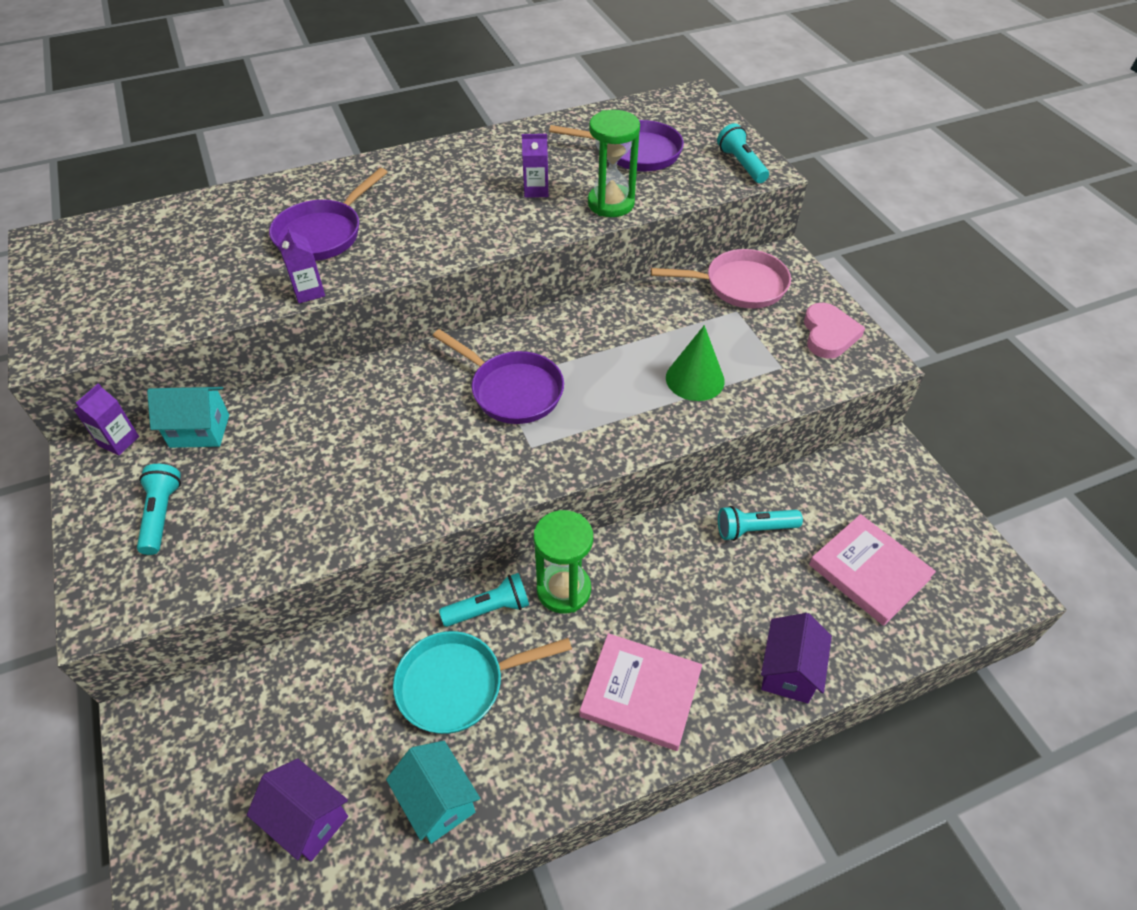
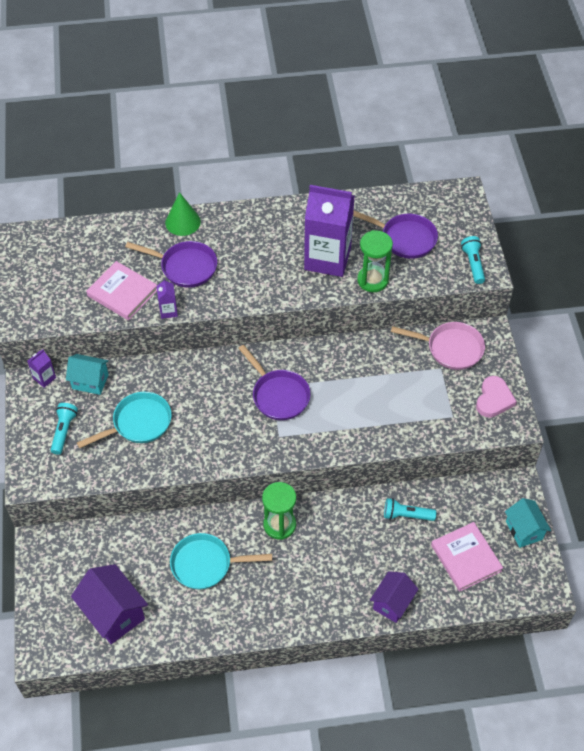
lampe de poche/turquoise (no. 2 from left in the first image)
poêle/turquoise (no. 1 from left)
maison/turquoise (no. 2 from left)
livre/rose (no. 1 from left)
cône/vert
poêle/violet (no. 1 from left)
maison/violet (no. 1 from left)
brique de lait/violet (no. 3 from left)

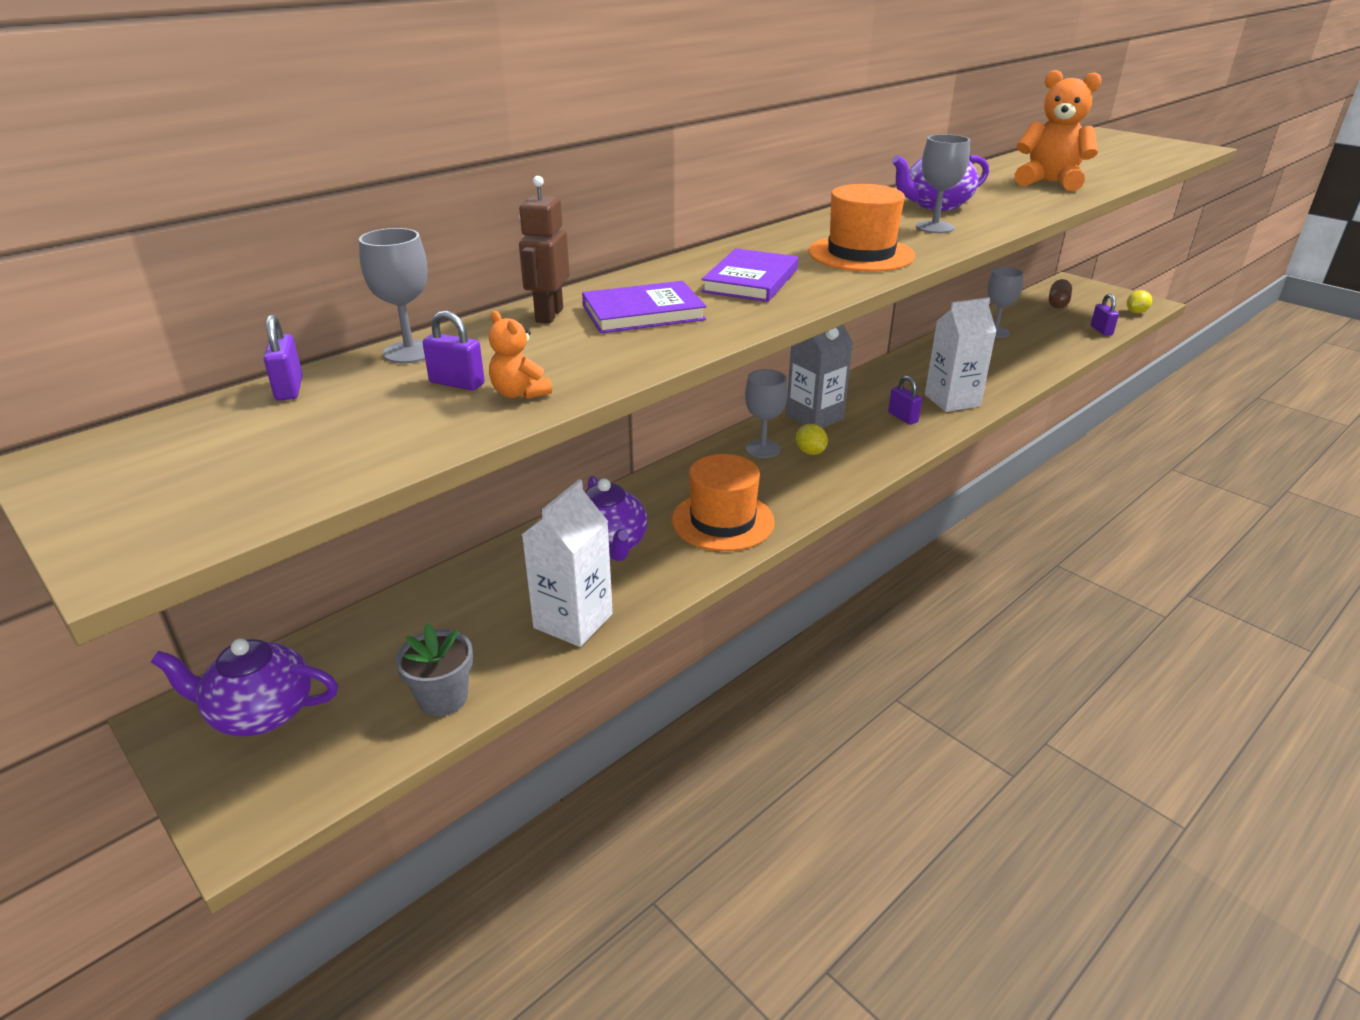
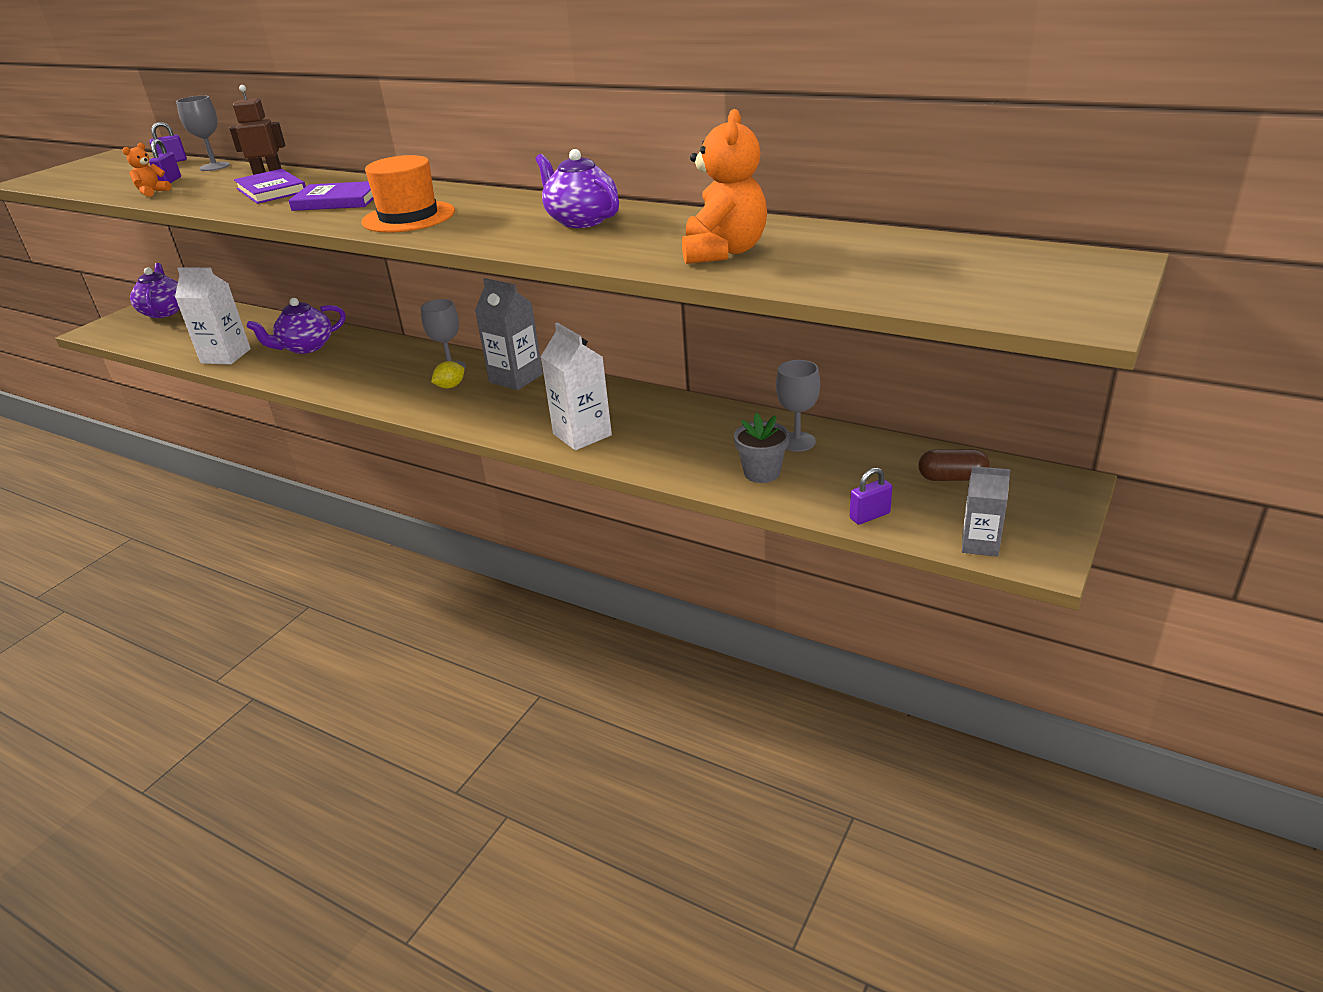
chapeau/orange (no. 1 from left in the first image)
cadenas/violet (no. 3 from left in the first image)
verre à pied/gris (no. 3 from left in the first image)
pot de fleurs/gris
brique de lait/gris (no. 2 from left)

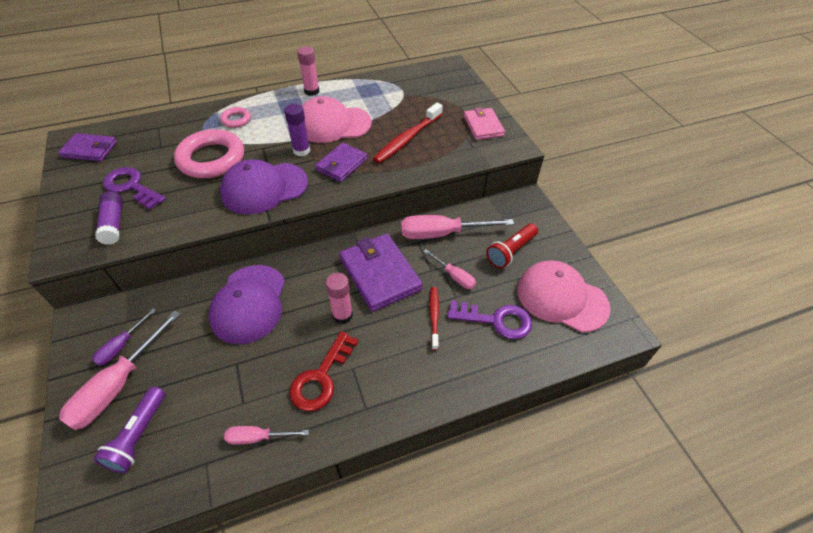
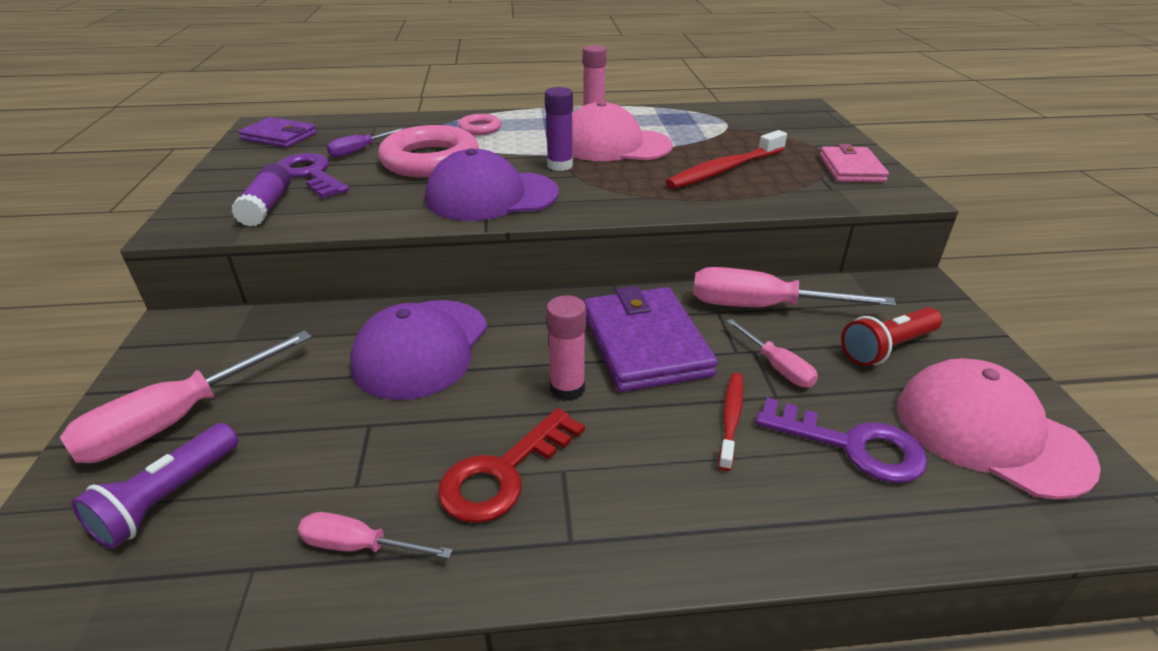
portefeuille/violet (no. 2 from left in the first image)
tournevis/violet

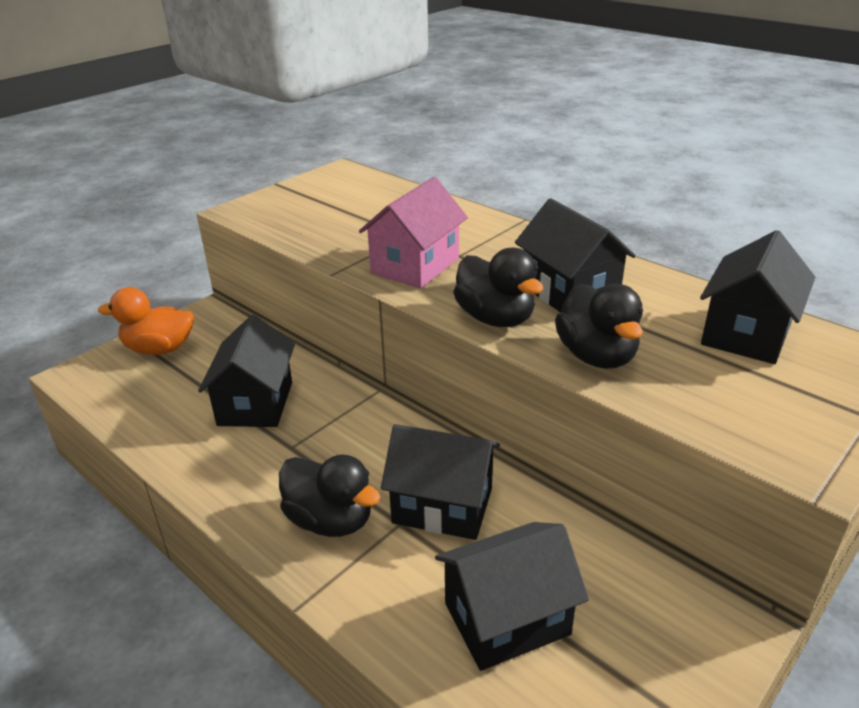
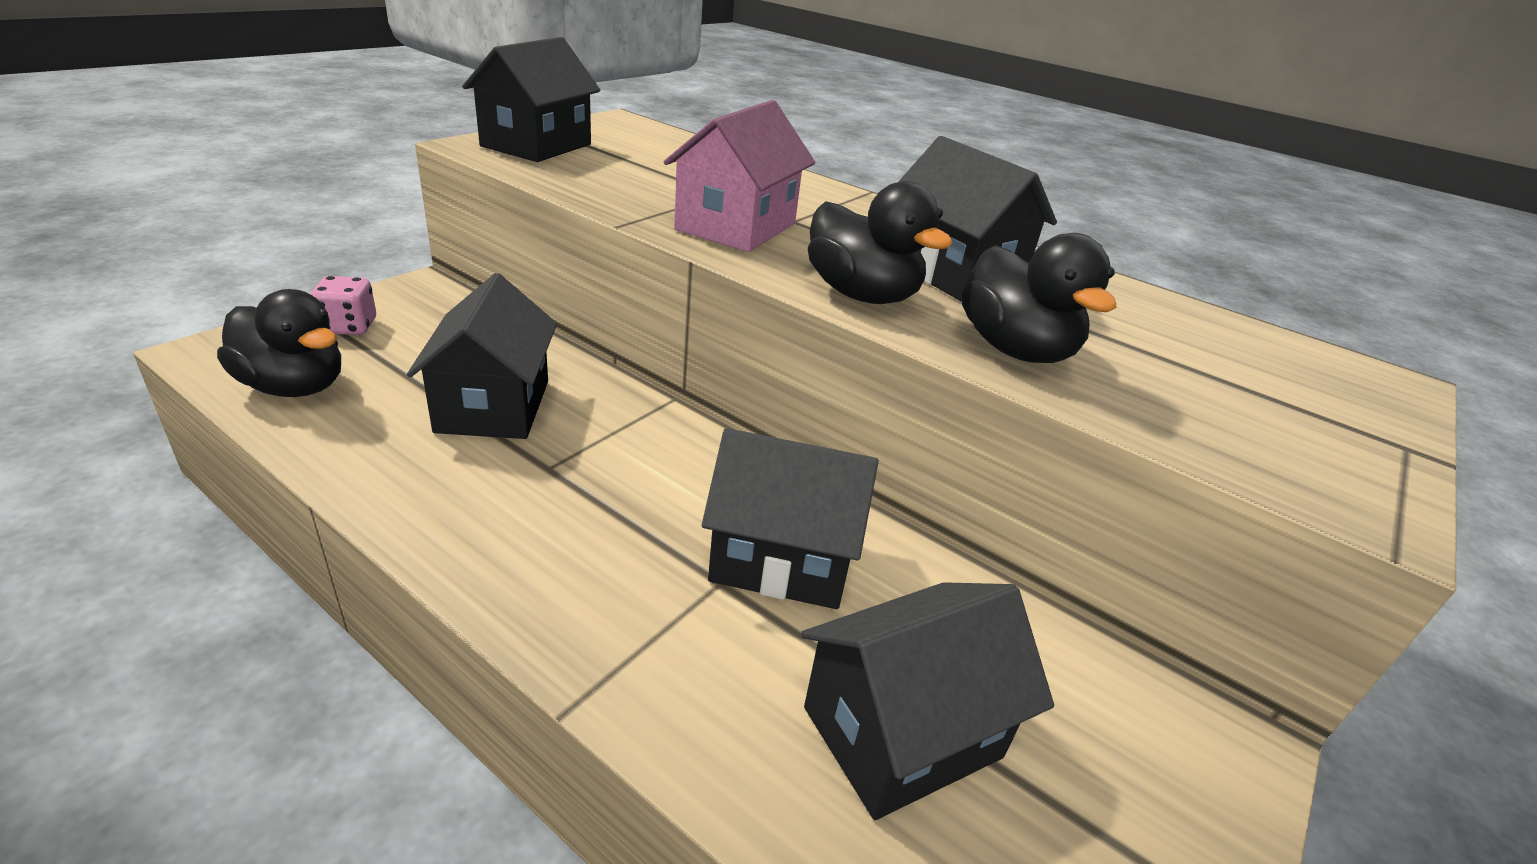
canard/noir (no. 1 from left)
maison/noir (no. 2 from left)
dé/rose

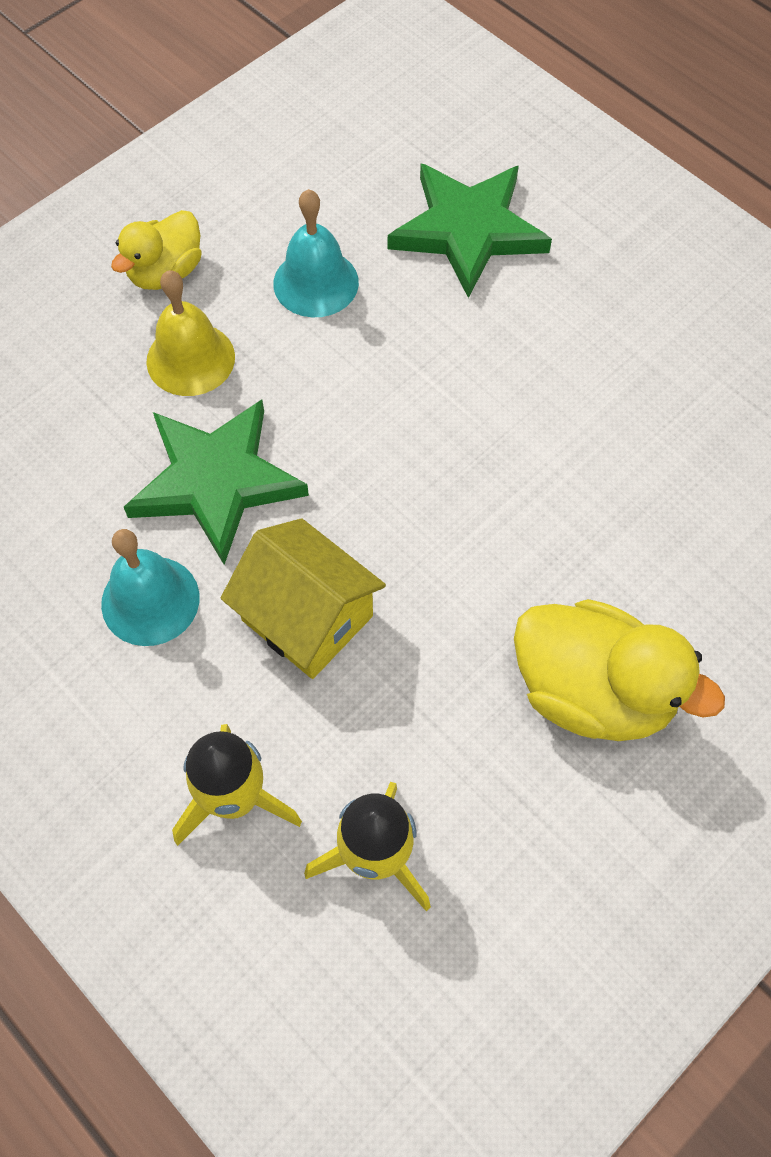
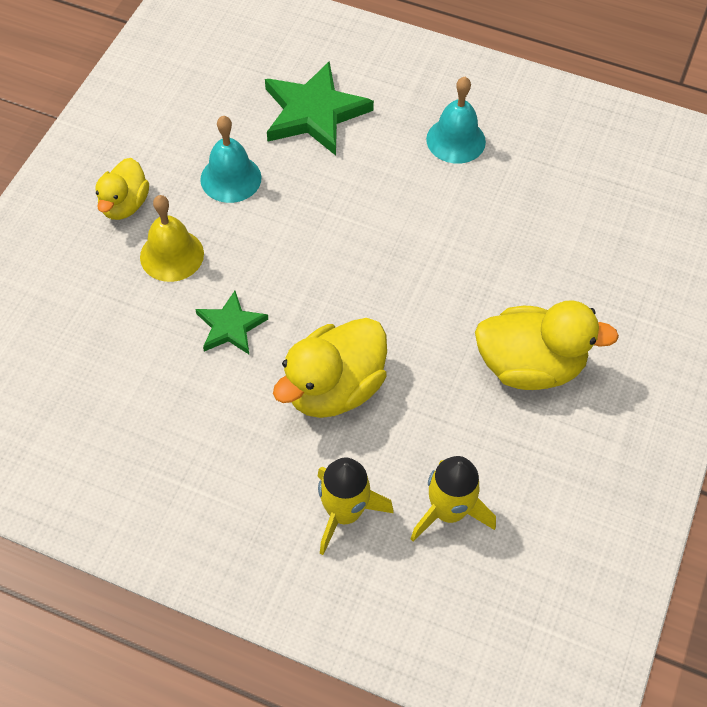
cloche/turquoise (no. 2 from left)
canard/jaune (no. 2 from left)
étoile/vert (no. 1 from left)

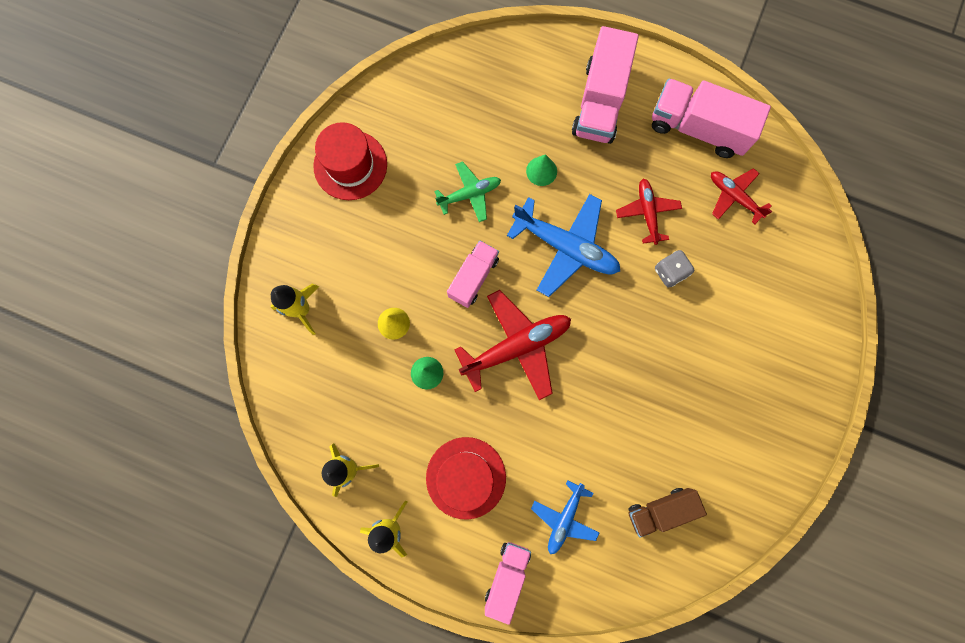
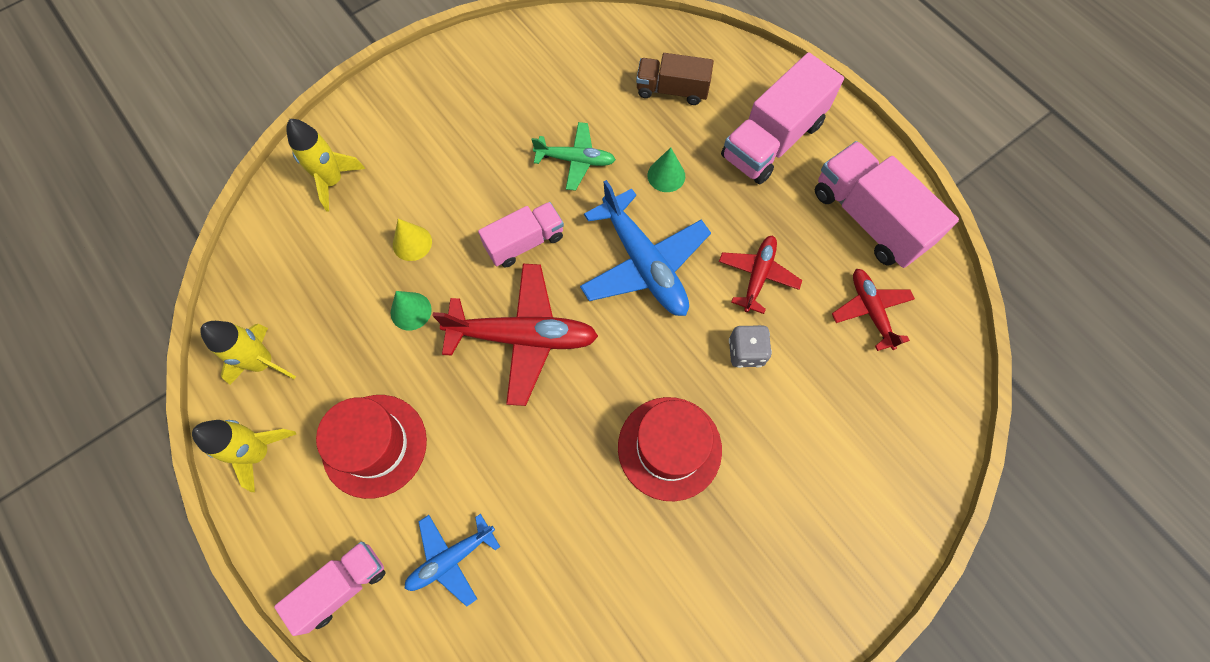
chapeau/rouge (no. 2 from left)
camion/marron

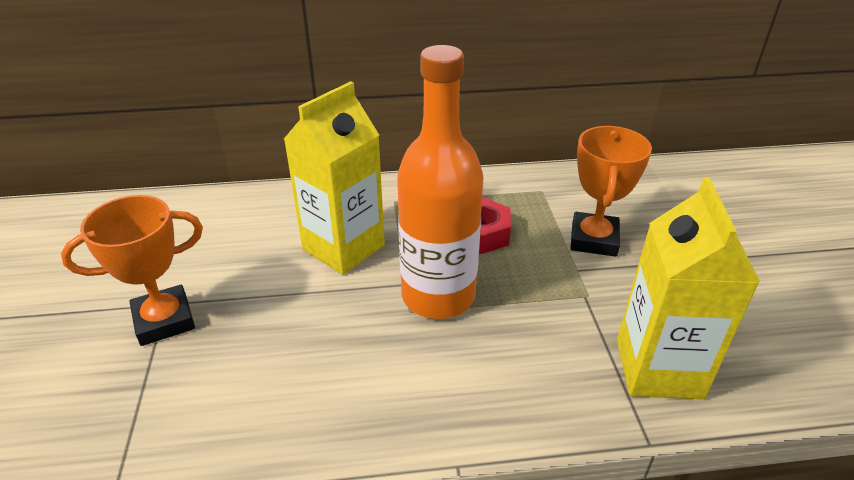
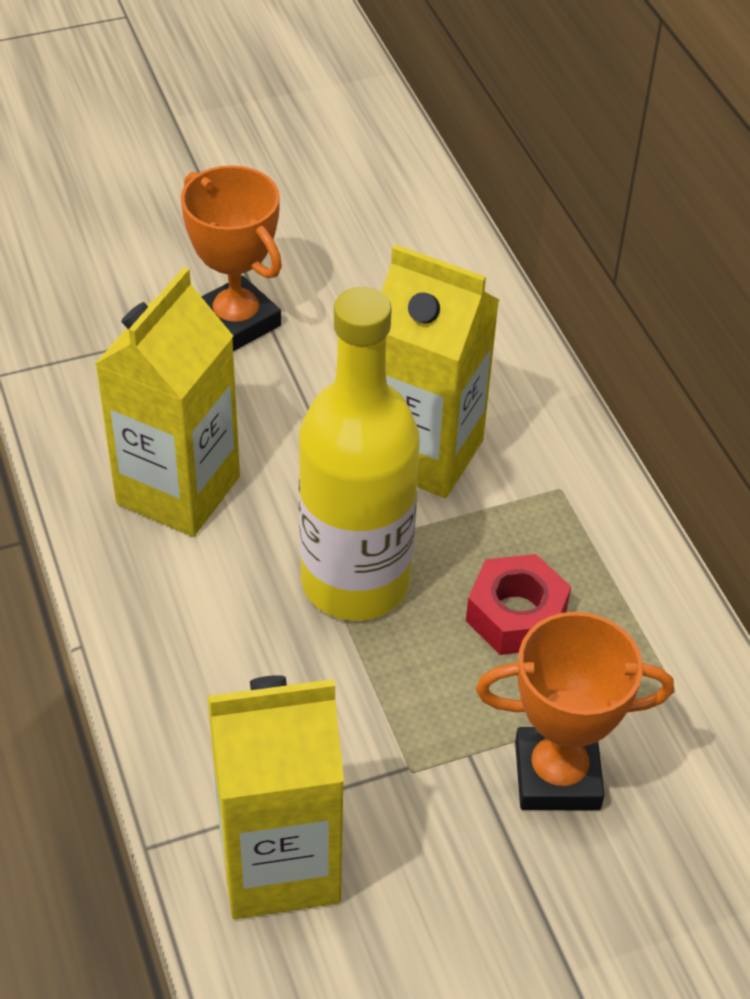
brique de lait/jaune (no. 1 from left)
bouteille/jaune

